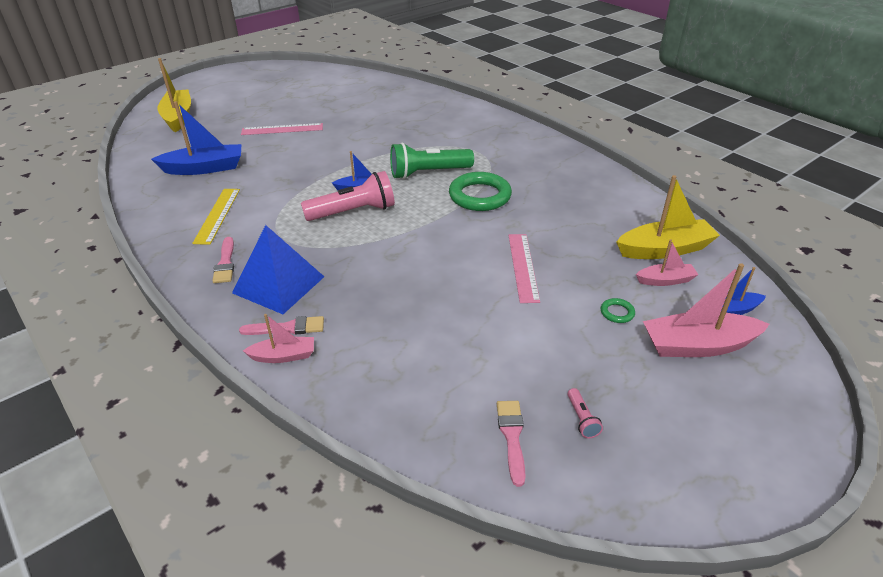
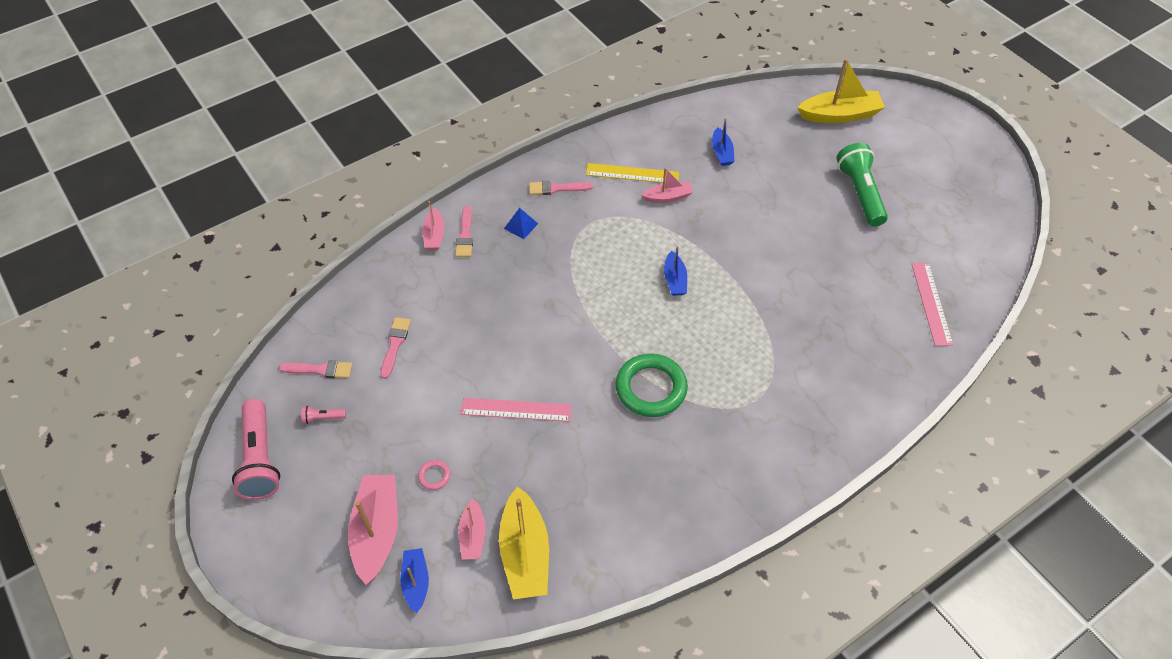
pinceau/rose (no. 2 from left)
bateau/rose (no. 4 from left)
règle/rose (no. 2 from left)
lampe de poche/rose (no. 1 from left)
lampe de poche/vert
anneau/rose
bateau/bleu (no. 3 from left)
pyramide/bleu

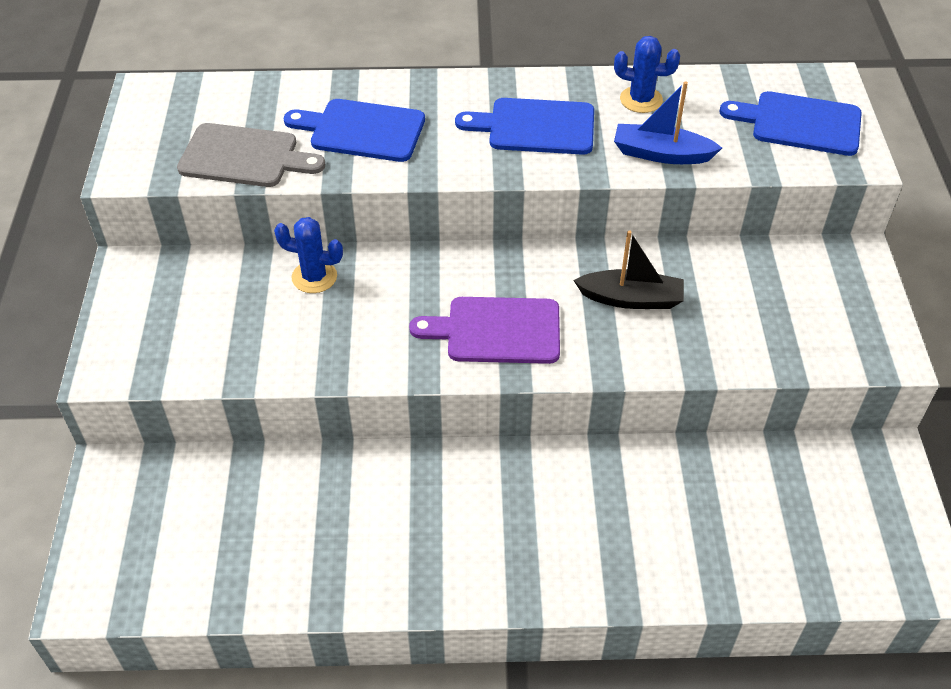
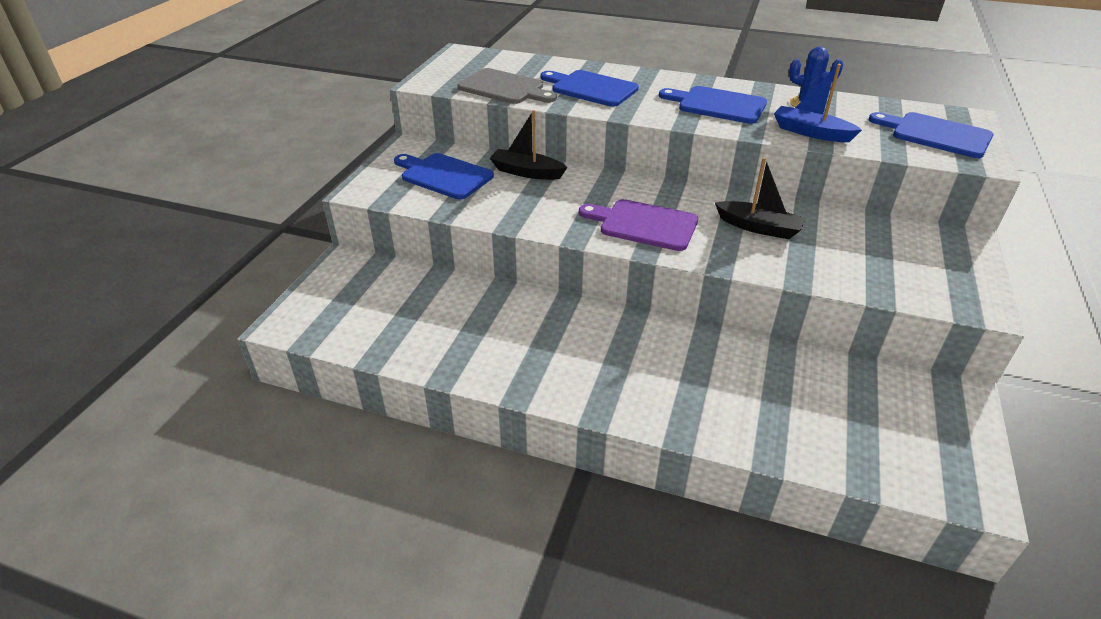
planche à découper/bleu (no. 1 from left)
bateau/noir (no. 1 from left)

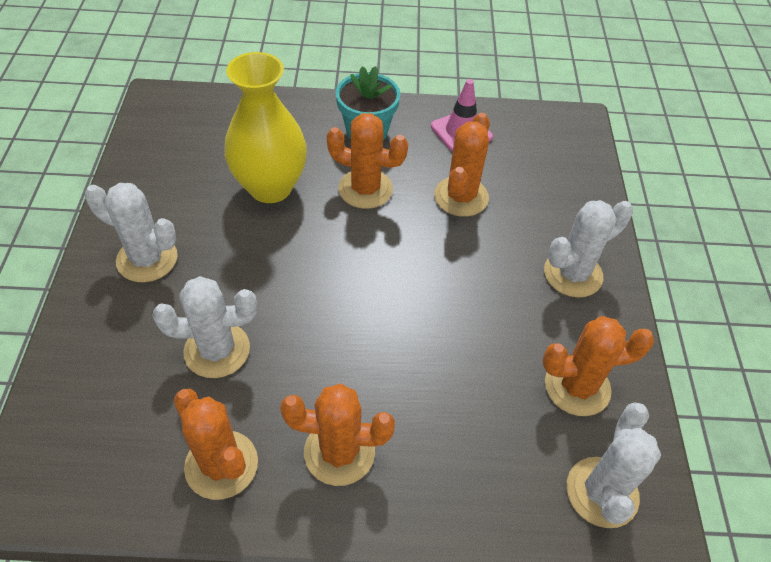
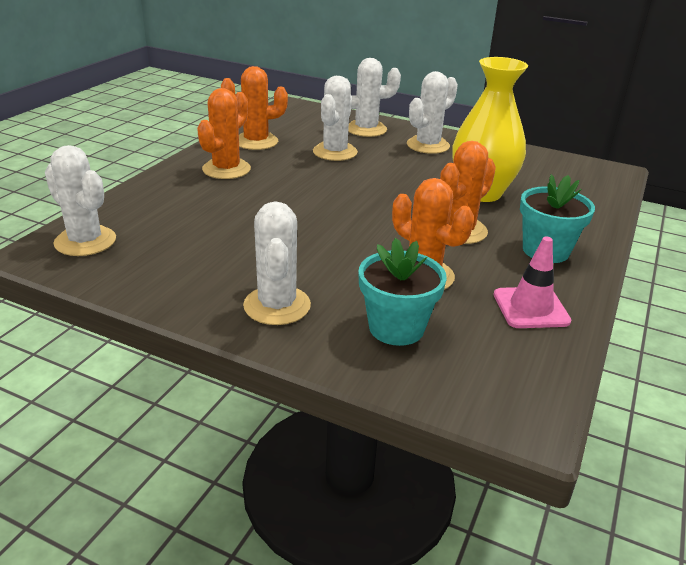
cactus/orange (no. 5 from left in the first image)
cactus/blanc (no. 4 from left)
pot de fleurs/turquoise (no. 1 from left)

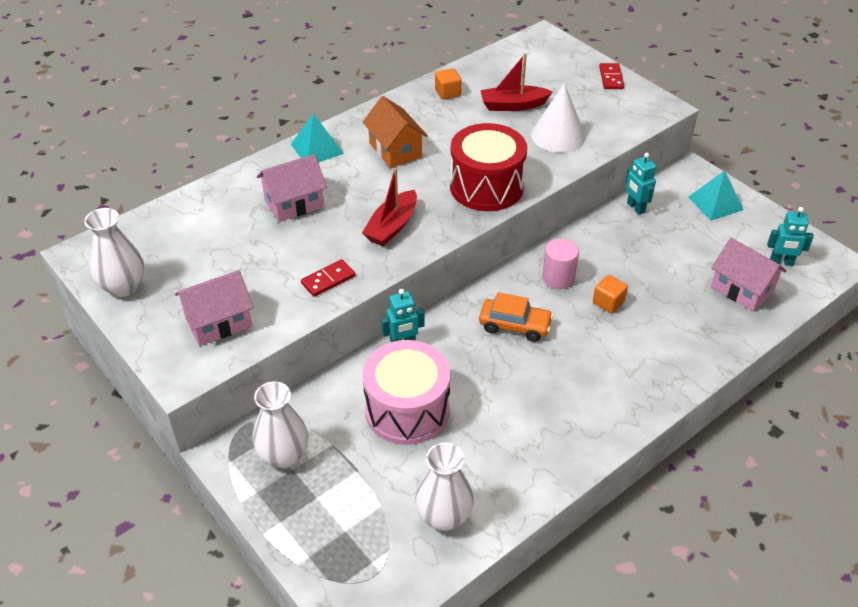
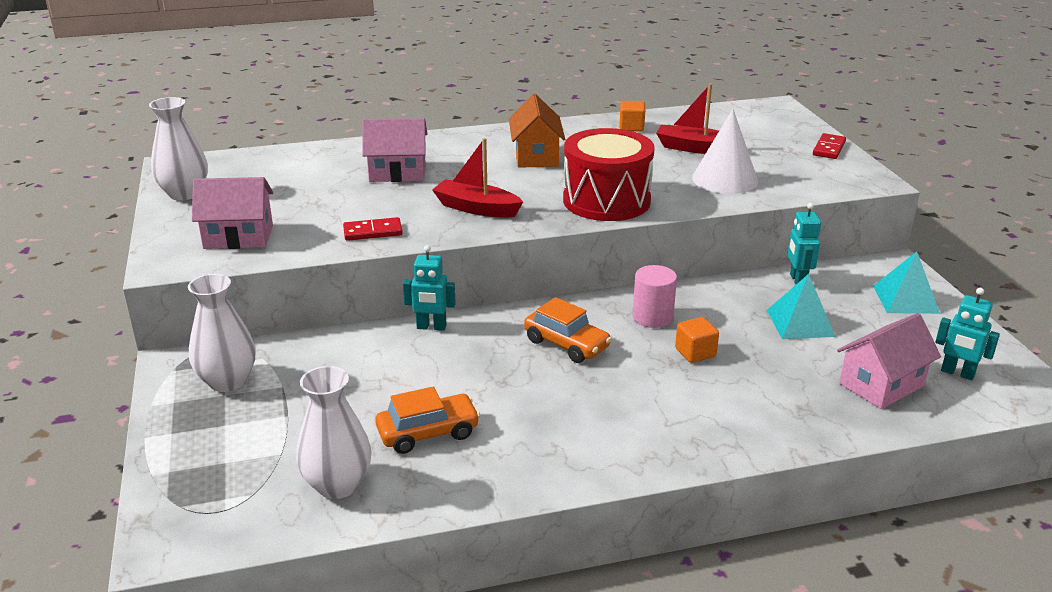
tambour/rose
voiture/orange (no. 1 from left)
pyramide/turquoise (no. 1 from left)
bateau/rouge (no. 1 from left)
maison/rose (no. 3 from left)

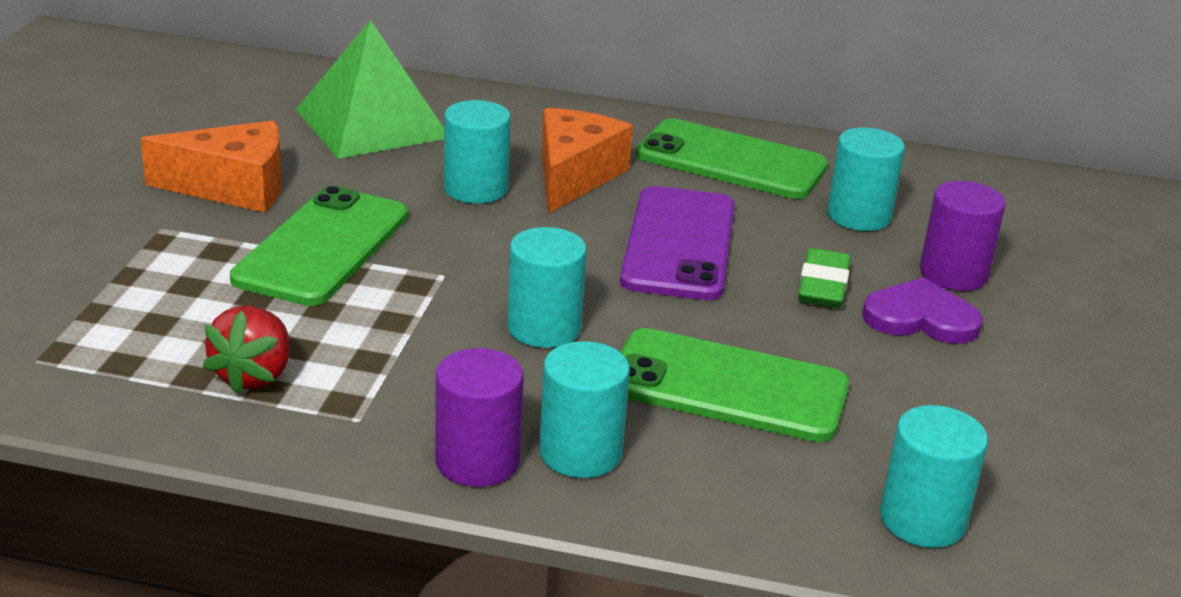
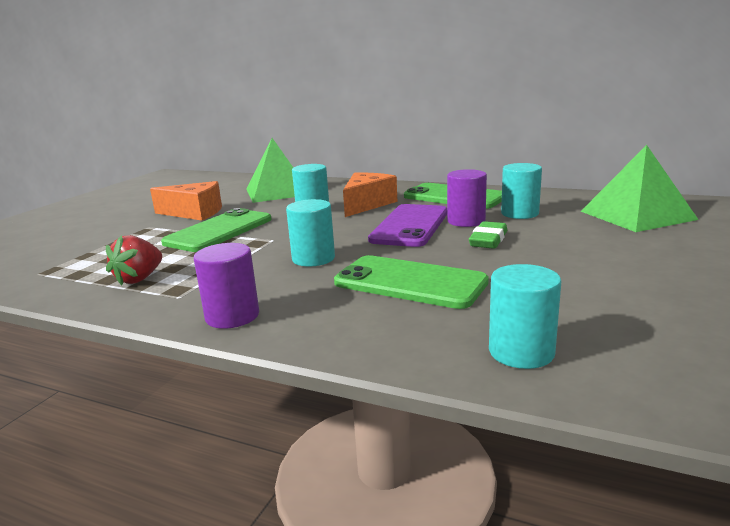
cylindre/turquoise (no. 3 from left in the first image)
cœur/violet
pyramide/vert (no. 2 from left)
cylindre/violet (no. 2 from left)

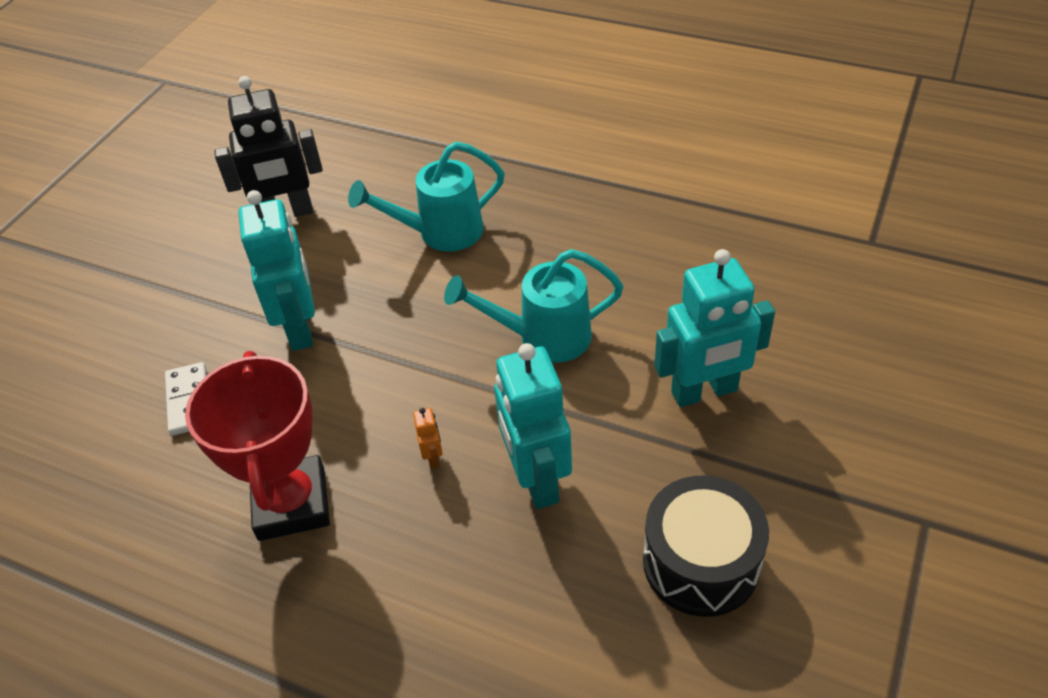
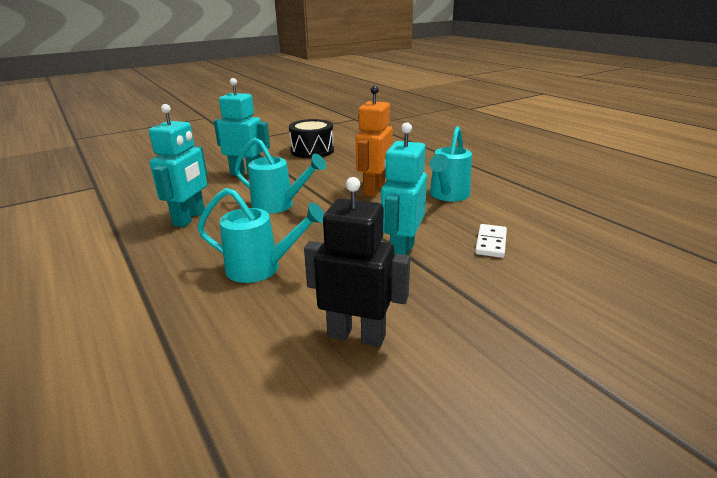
robot/turquoise (no. 1 from left)
arrosoir/turquoise (no. 3 from left)
robot/orange

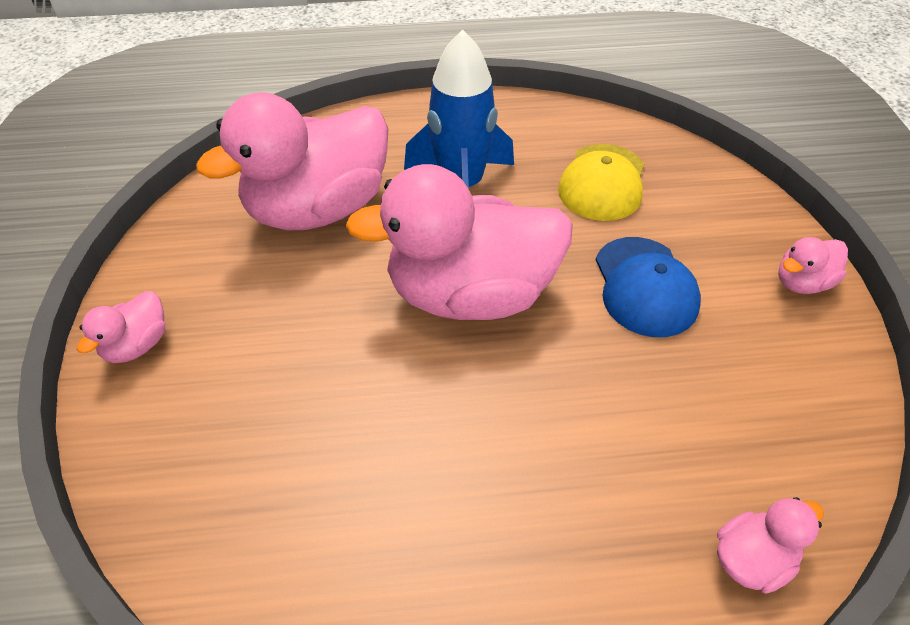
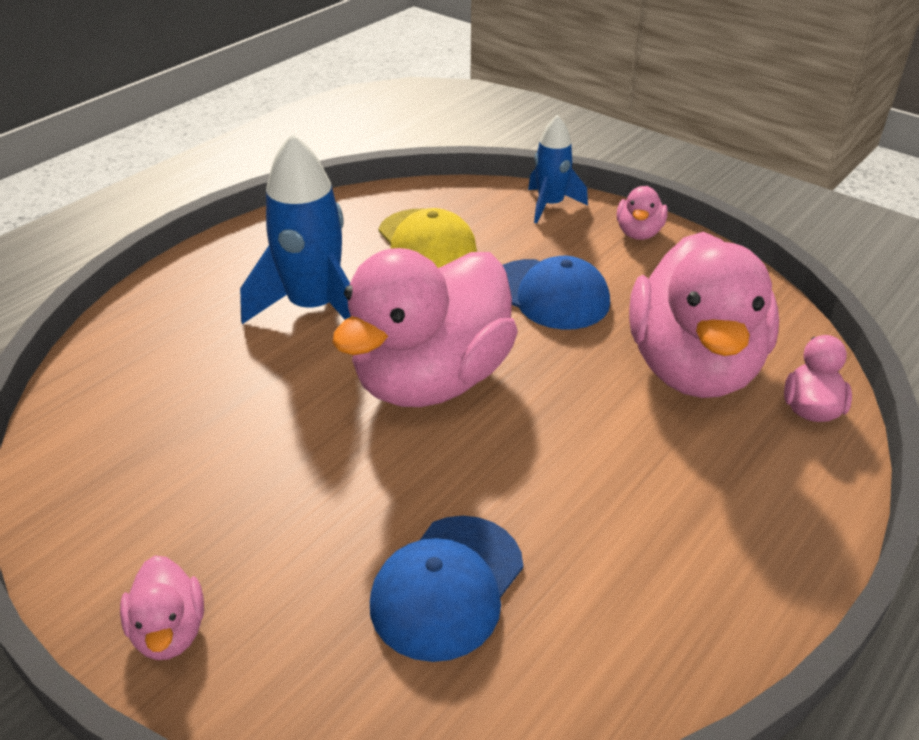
casquette/bleu (no. 1 from left)
fusée/bleu (no. 2 from left)
canard/rose (no. 4 from left)

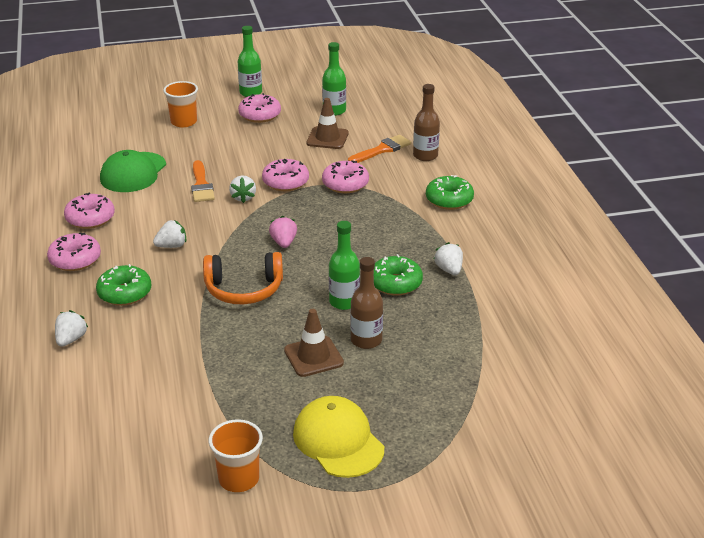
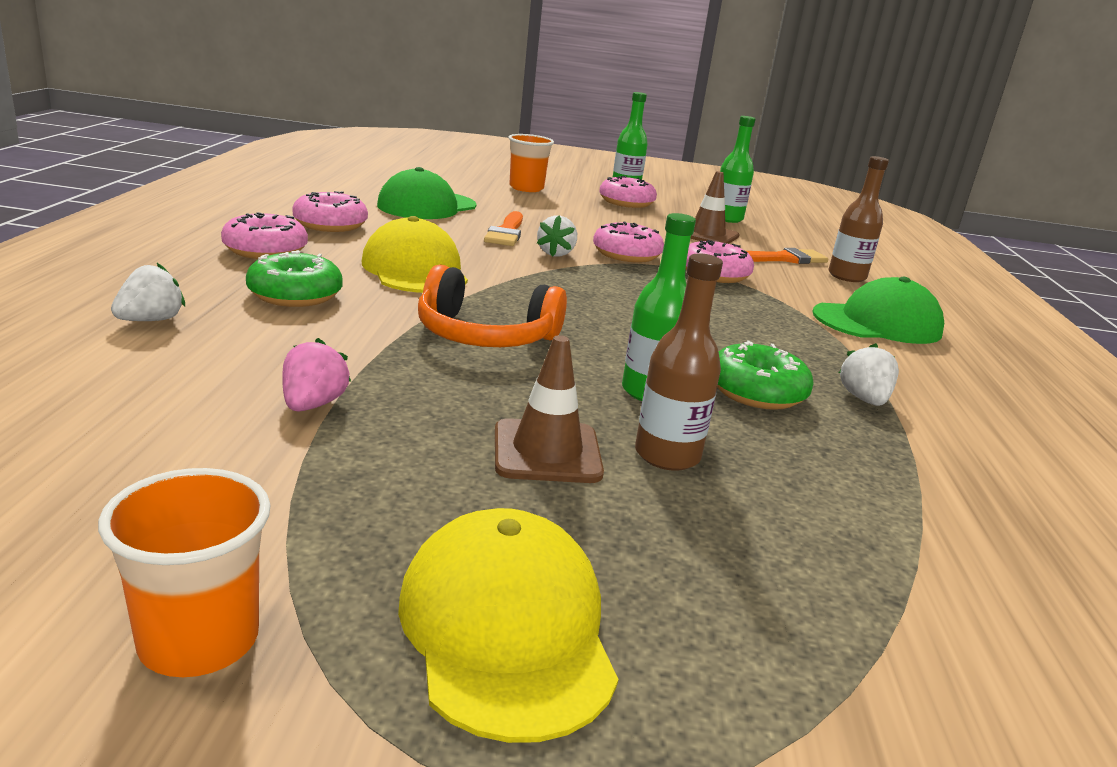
fraise/rose
casquette/jaune (no. 1 from left)
casquette/vert (no. 2 from left)

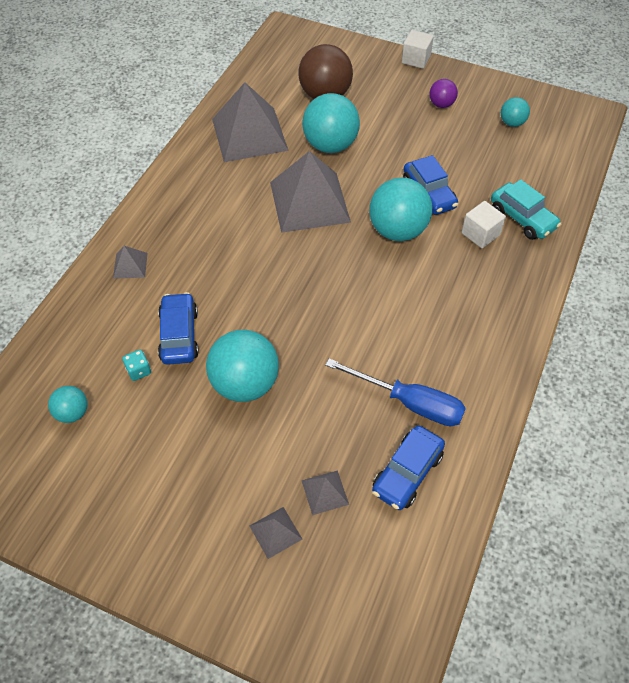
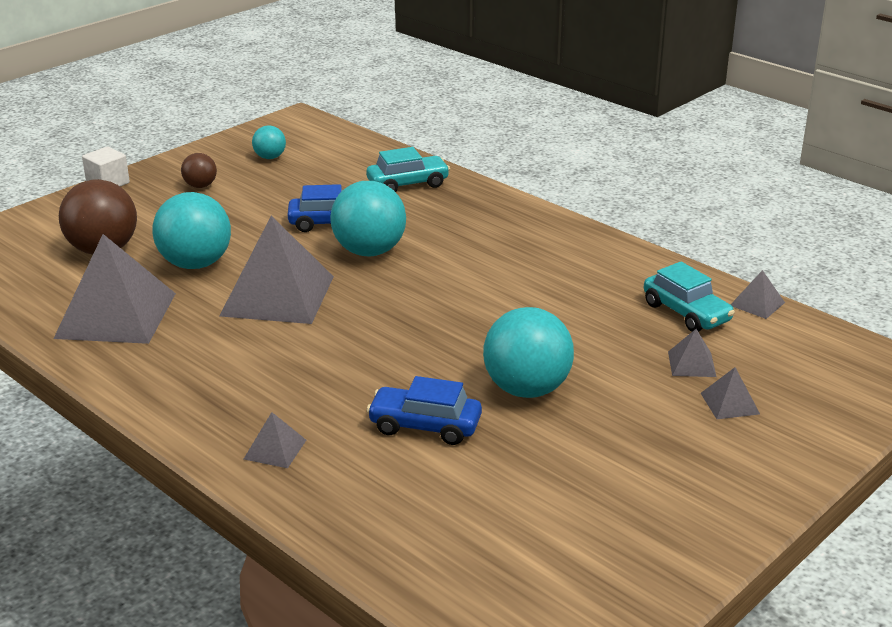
balle/turquoise (no. 1 from left in the first image)
dé/turquoise
tournevis/bleu
cube/blanc (no. 2 from left in the first image)
pyramide/gris (no. 6 from left)
voiture/turquoise (no. 2 from left)
balle/marron (no. 2 from left)

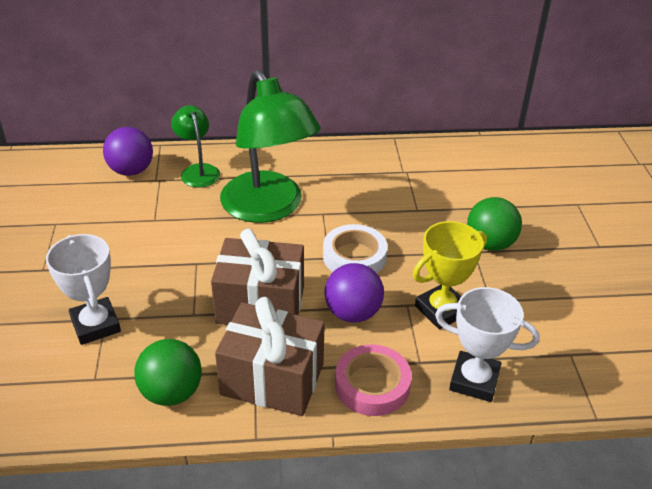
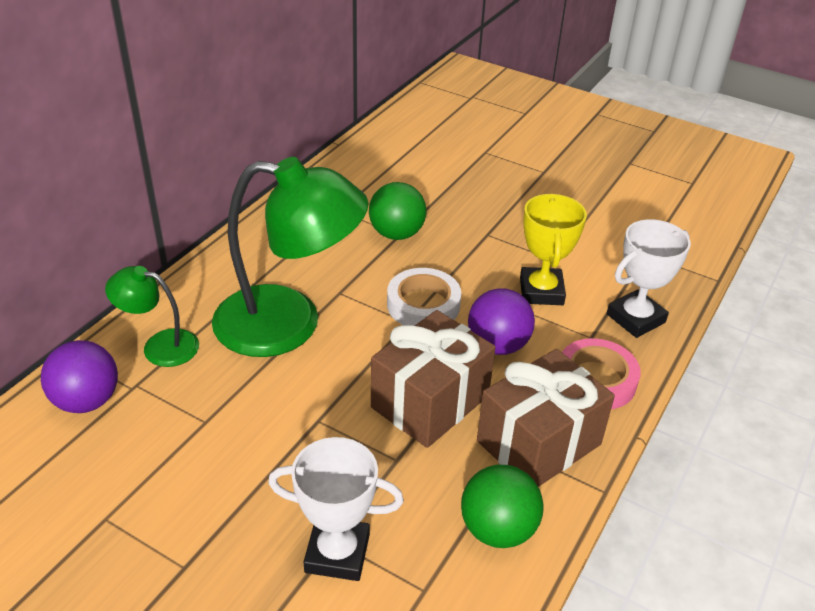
balle/vert (no. 1 from left)

